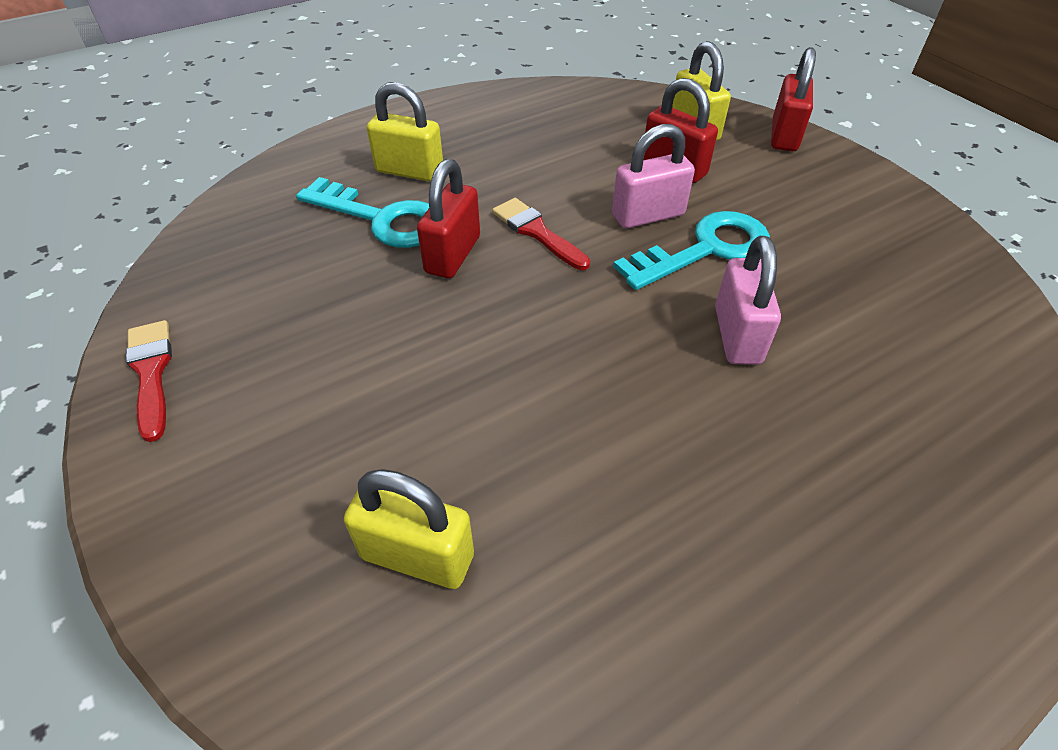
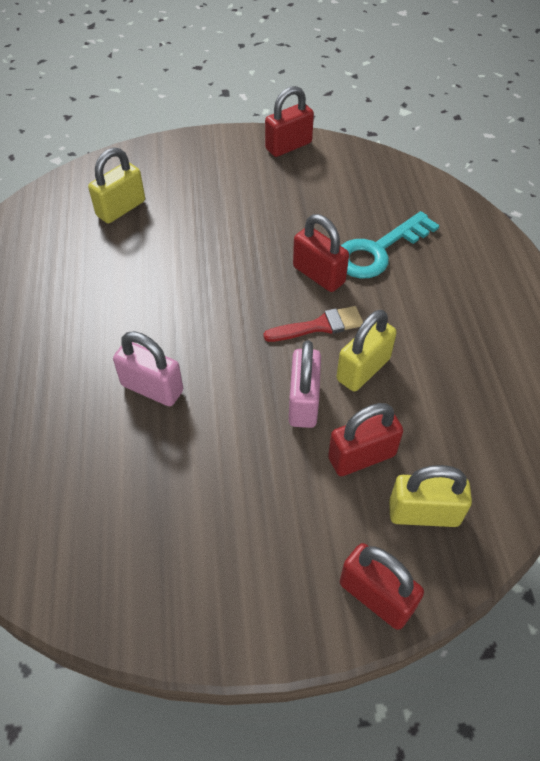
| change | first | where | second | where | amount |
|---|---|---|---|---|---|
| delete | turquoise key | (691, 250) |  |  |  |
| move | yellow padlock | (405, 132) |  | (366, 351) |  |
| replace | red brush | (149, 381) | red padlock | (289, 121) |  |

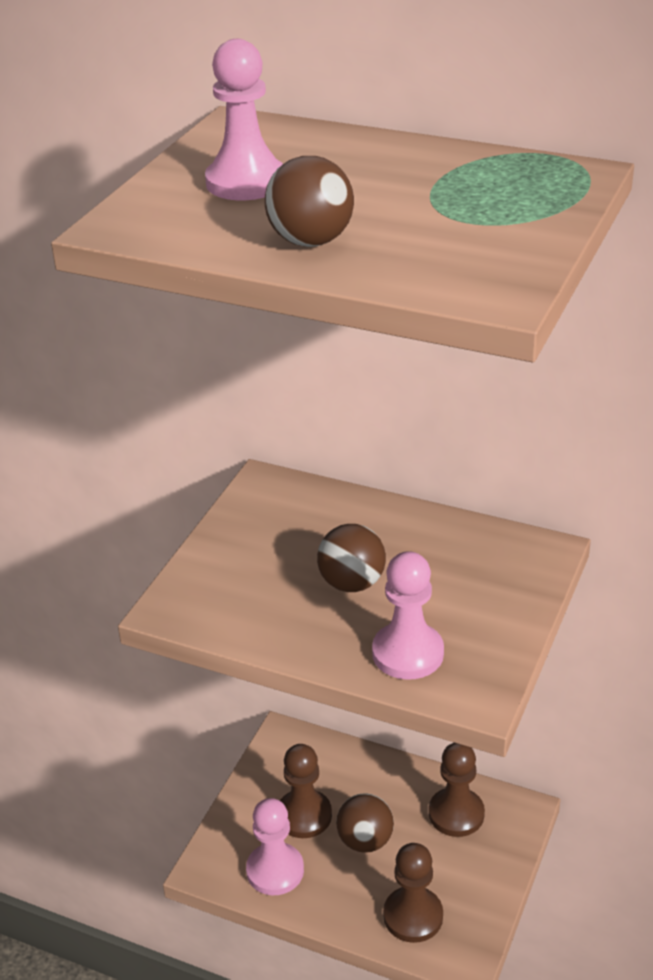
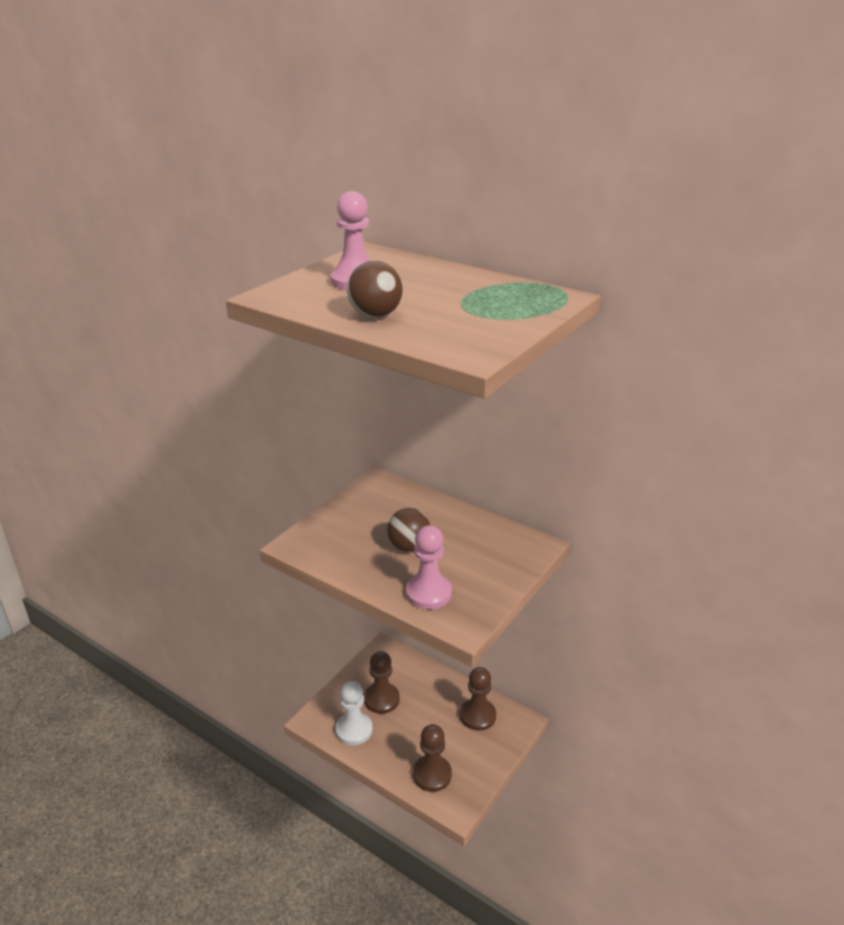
| change | first | where | second | where | amount |
|---|---|---|---|---|---|
| delete | brown ball | (365, 823) |  |  |  |
| recolor | pink pawn | (275, 846) | white pawn | (354, 713) |  |

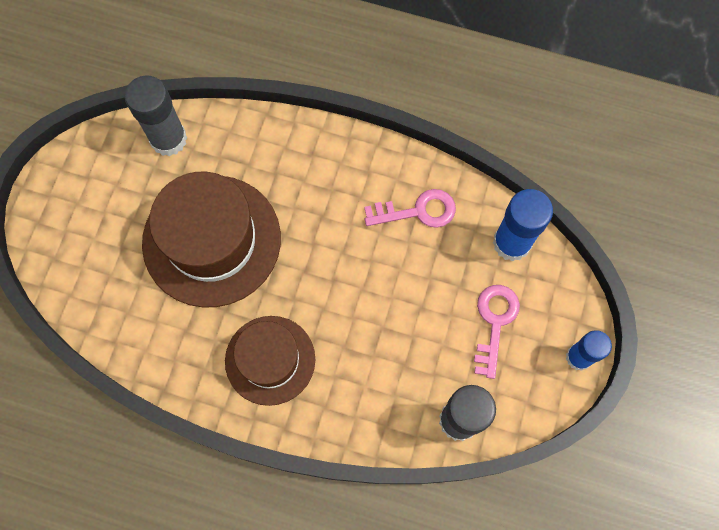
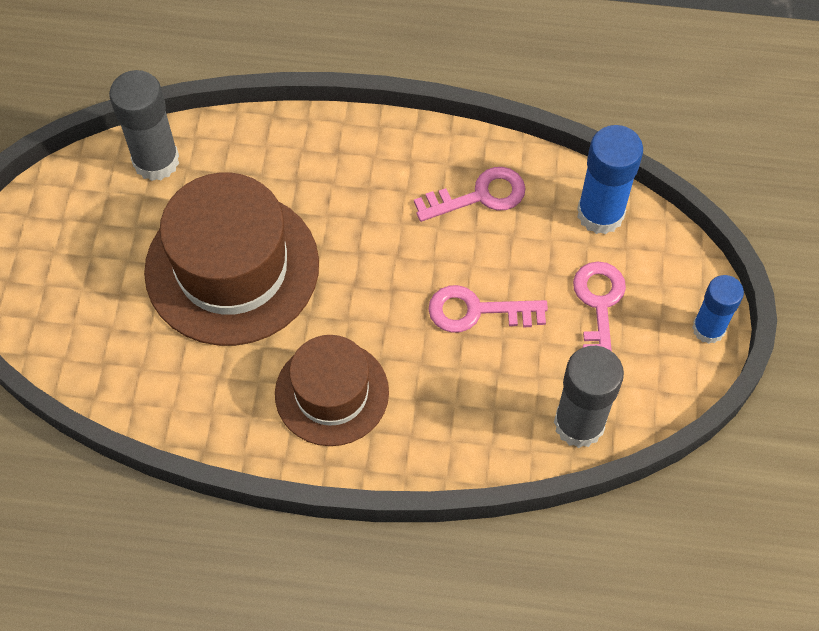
| change | first | where | second | where | amount |
|---|---|---|---|---|---|
| insert |  |  | pink key | (488, 309) |  |

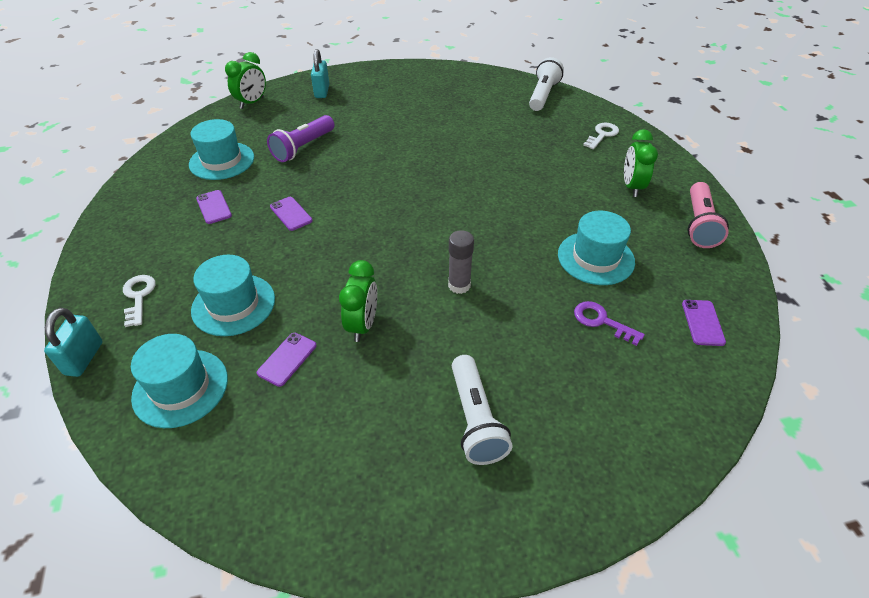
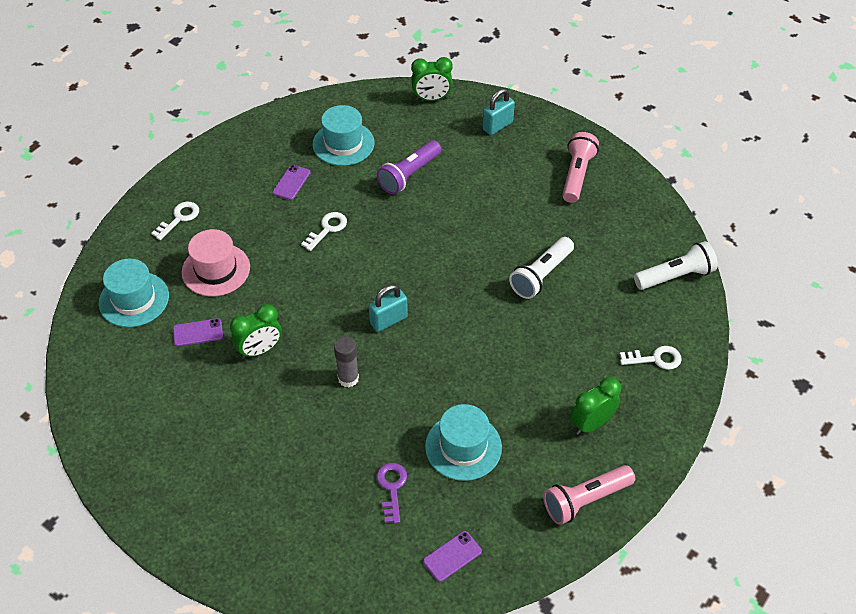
| change | first | where | second | where | amount |
|---|---|---|---|---|---|
| insert |  |  | pink flashlight | (580, 167) |  |
| move | turquoise padlock | (73, 342) |  | (388, 308) |  |
| move | white flashlight | (482, 410) |  | (541, 268) |  |
| replace | purple phone | (291, 214) | white key | (324, 231) |  |
| recolor | turquoise hat | (233, 295) | pink hat | (215, 262) |  |
| rotate | purple flashlight | (301, 138) |  | (409, 167) | 45 degrees counterclockwise |

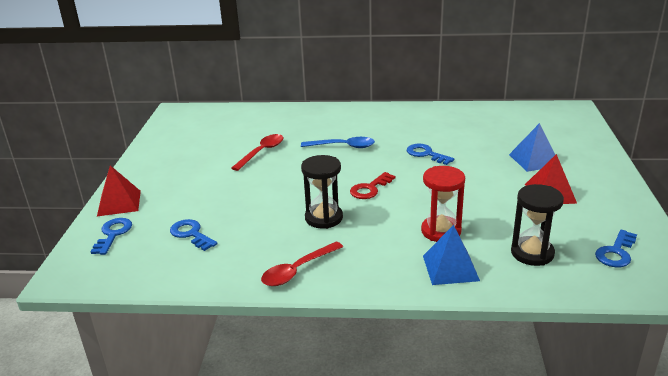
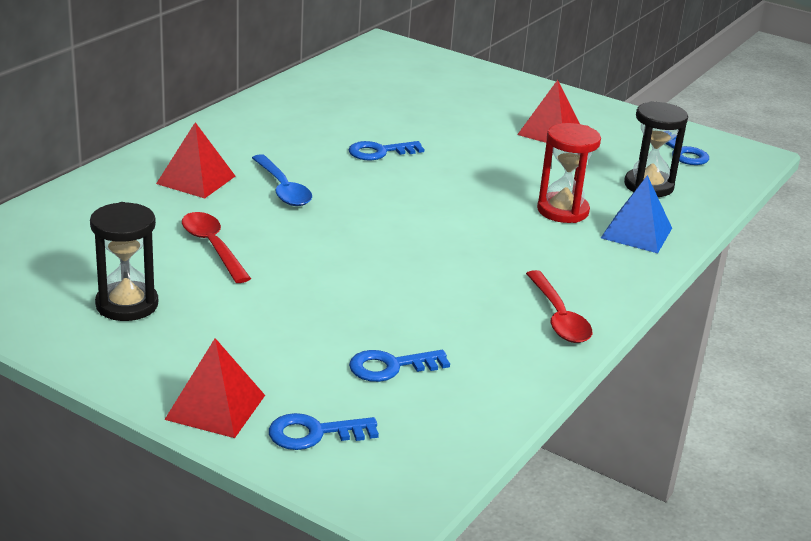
| change | first | where | second | where | amount |
|---|---|---|---|---|---|
| delete | red key | (372, 185) |  |  |  |
| delete | blue pyramid | (532, 147) |  |  |  |
| insert |  |  | red pyramid | (195, 160) |  |
| move | black hourglass | (322, 192) |  | (124, 261) |  |
| rotate | blue key | (111, 236) |  | (324, 431) | 45 degrees counterclockwise |
| rotate | blue spoon | (338, 142) |  | (282, 180) | 120 degrees clockwise |

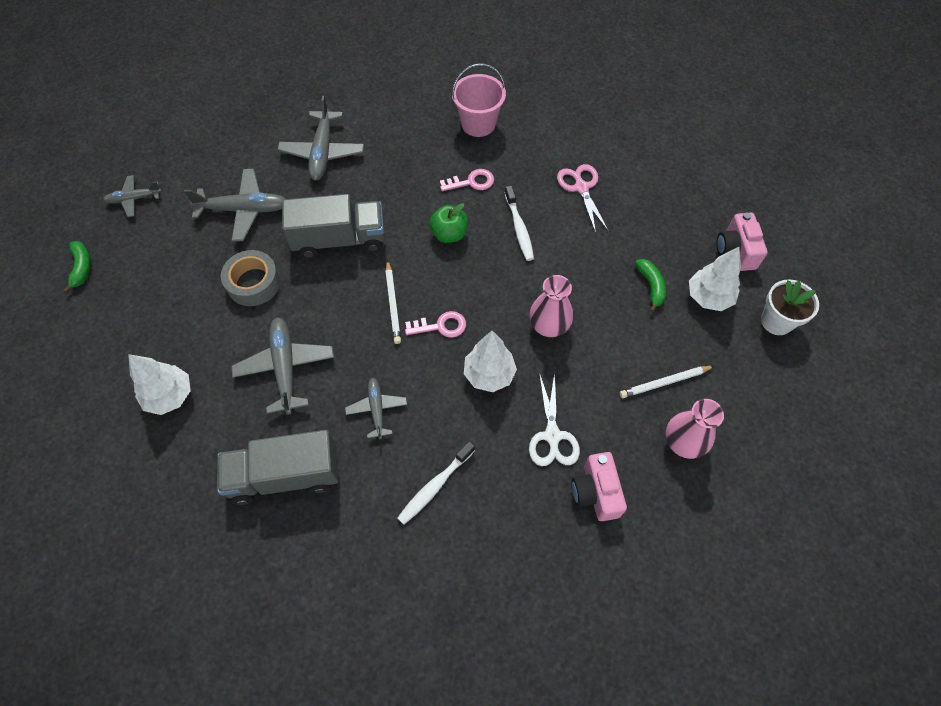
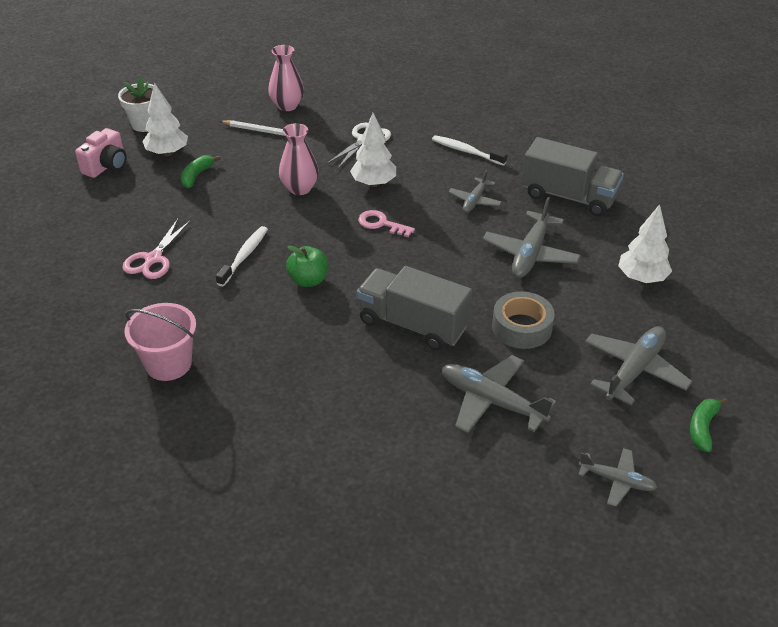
| change | first | where | second | where | amount |
|---|---|---|---|---|---|
| delete | white pencil | (393, 302) |  |  |  |
| delete | pink key | (467, 180) |  |  |  |
| delete | pink camera | (599, 486) |  |  |  |
| move | grey plane | (321, 138) |  | (638, 365) |  |
| rotate | white toothbrush | (436, 482) |  | (469, 150) | 135 degrees counterclockwise |

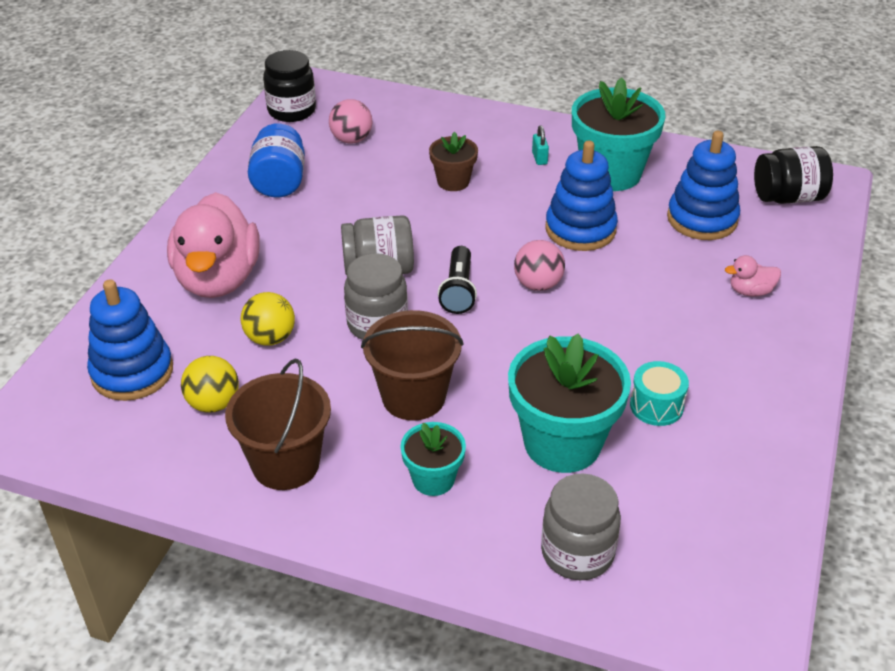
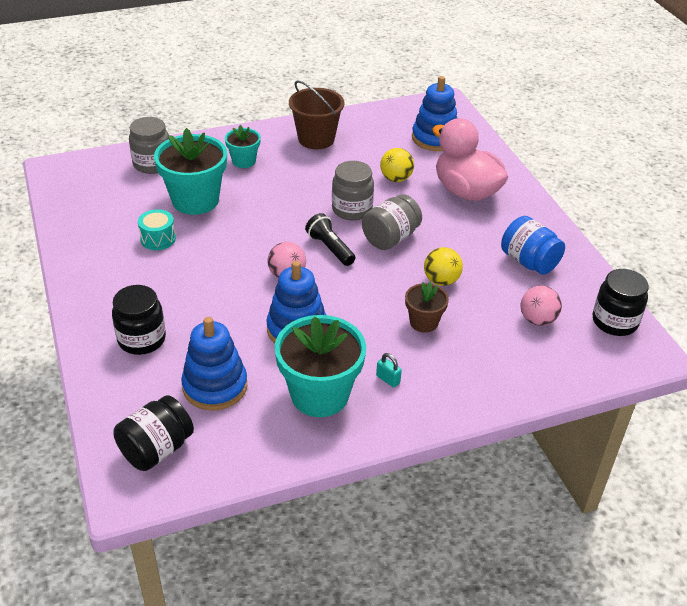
| change | first | where | second | where | amount |
|---|---|---|---|---|---|
| delete | brown bucket | (412, 365) |  |  |  |
| move | yellow ball | (210, 384) |  | (443, 266) |  |
| replace | pink duck | (753, 275) | black jar | (139, 320) |  |

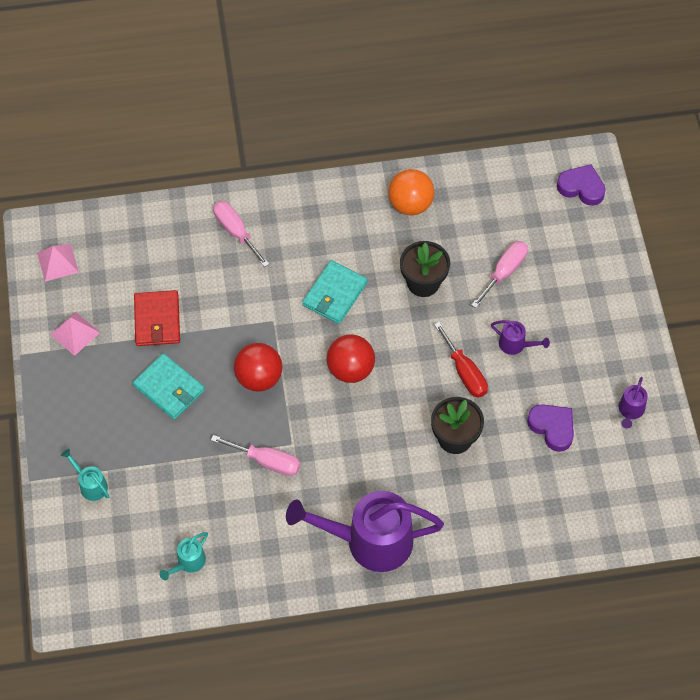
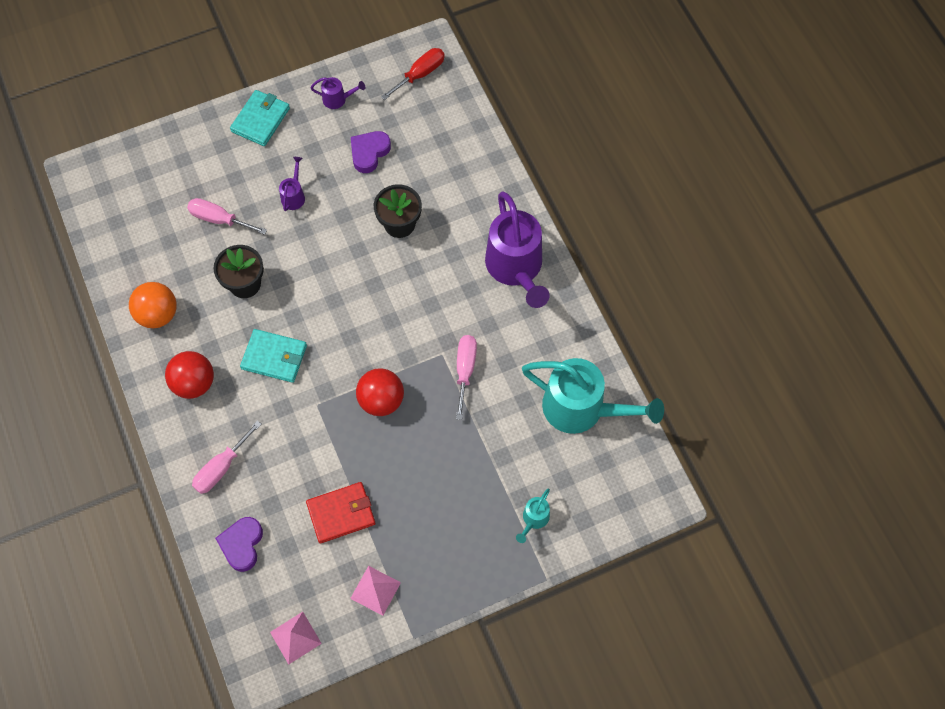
| change | first | where | second | where | amount |
|---|---|---|---|---|---|
| move | turquoise wallet | (169, 386) |  | (260, 118) |  |
| move | red ball | (351, 359) |  | (189, 375) |  |
| move | red screwdriver | (461, 360) |  | (413, 74) |  |
| move | purple heart | (581, 185) |  | (239, 544) |  |
| resize | turquoise watering can | (184, 556) |  | (593, 396) | x2.32 |

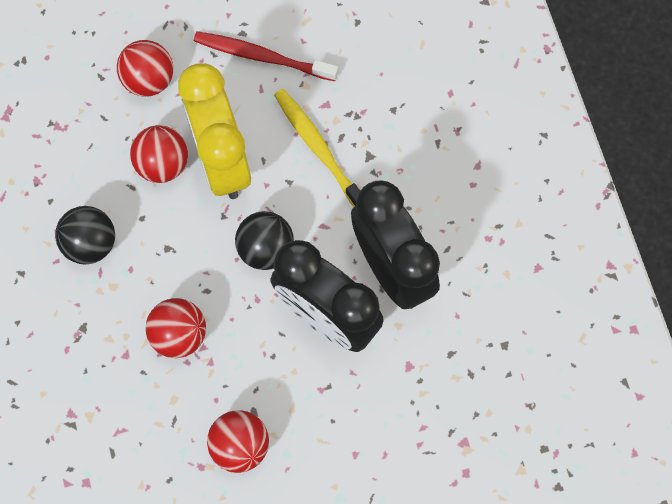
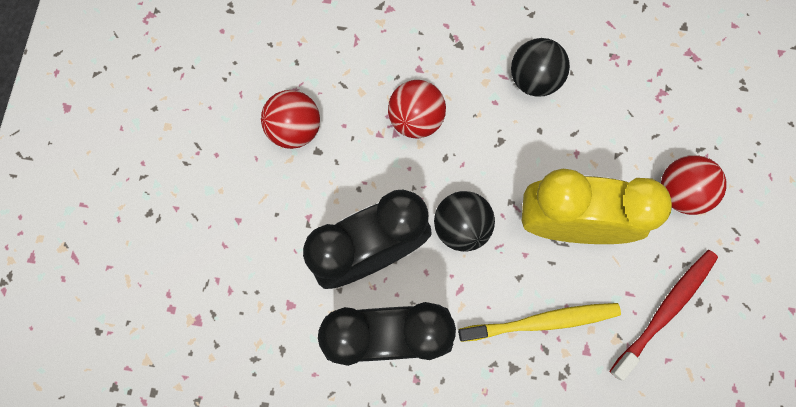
| change | first | where | second | where | amount |
|---|---|---|---|---|---|
| delete | red ball | (159, 154) |  |  |  |

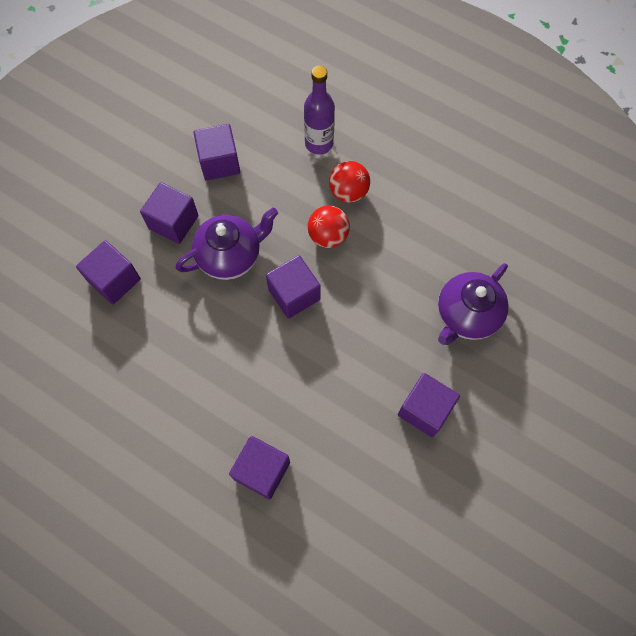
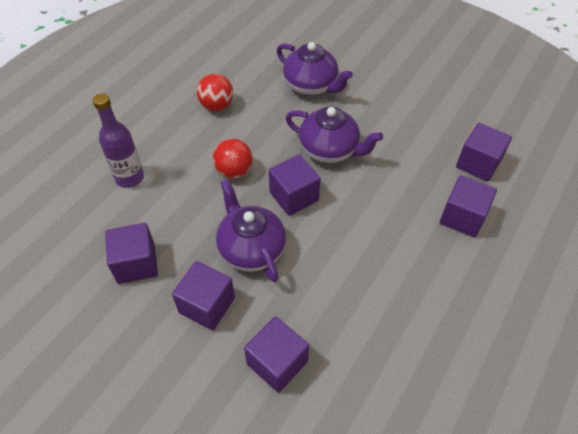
| change | first | where | second | where | amount |
|---|---|---|---|---|---|
| insert |  |  | purple teapot | (334, 135) |  |
| move | red ball | (349, 182) |  | (215, 92) |  |
| move | purple cube | (429, 405) |  | (484, 152) |  |

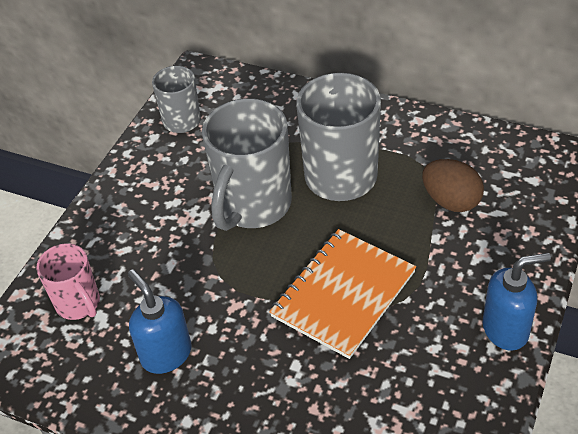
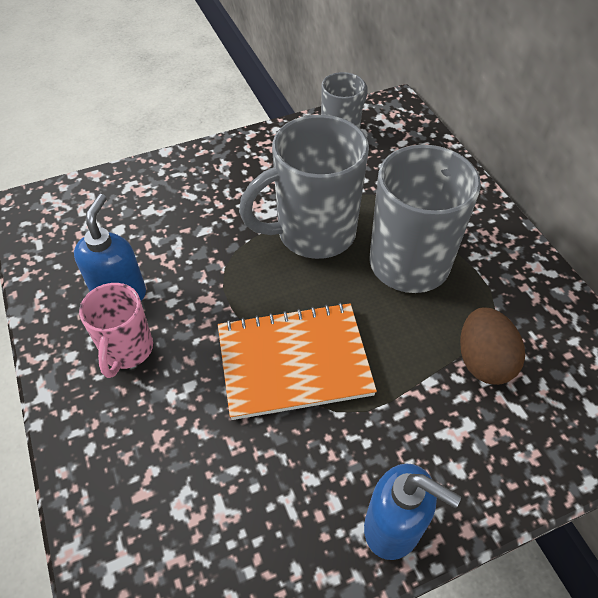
| change | first | where | second | where | amount |
|---|---|---|---|---|---|
| move | pink mug | (68, 281) |  | (116, 330) |  |

